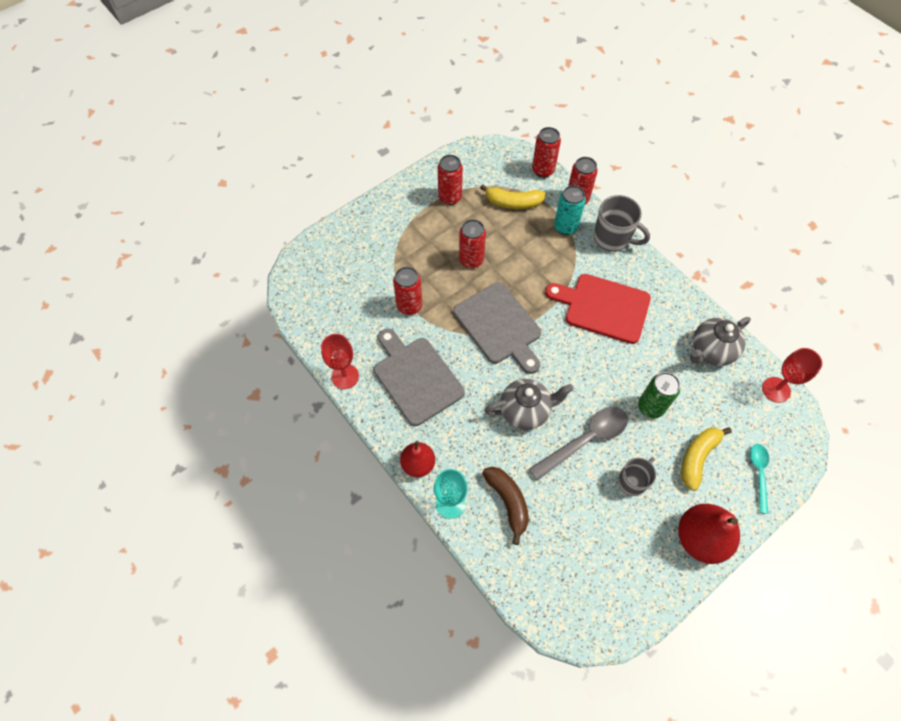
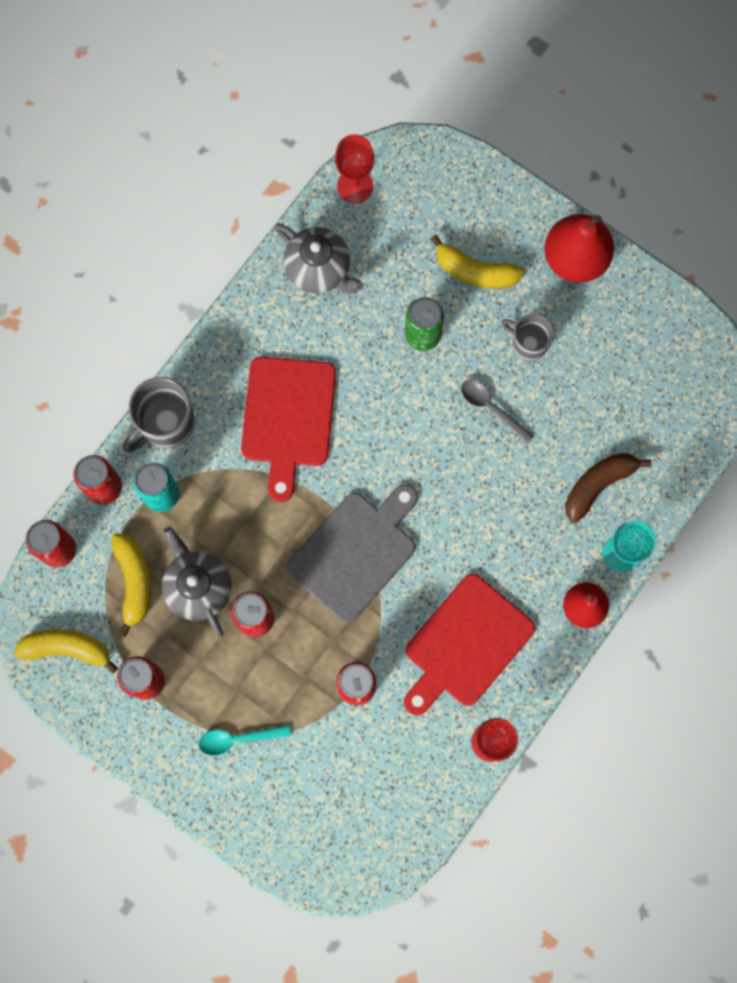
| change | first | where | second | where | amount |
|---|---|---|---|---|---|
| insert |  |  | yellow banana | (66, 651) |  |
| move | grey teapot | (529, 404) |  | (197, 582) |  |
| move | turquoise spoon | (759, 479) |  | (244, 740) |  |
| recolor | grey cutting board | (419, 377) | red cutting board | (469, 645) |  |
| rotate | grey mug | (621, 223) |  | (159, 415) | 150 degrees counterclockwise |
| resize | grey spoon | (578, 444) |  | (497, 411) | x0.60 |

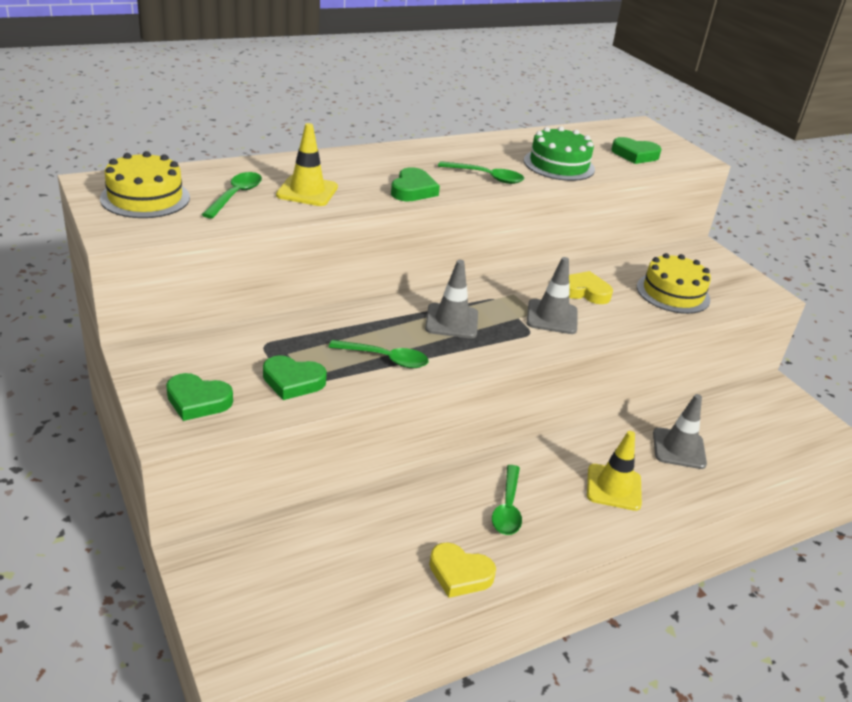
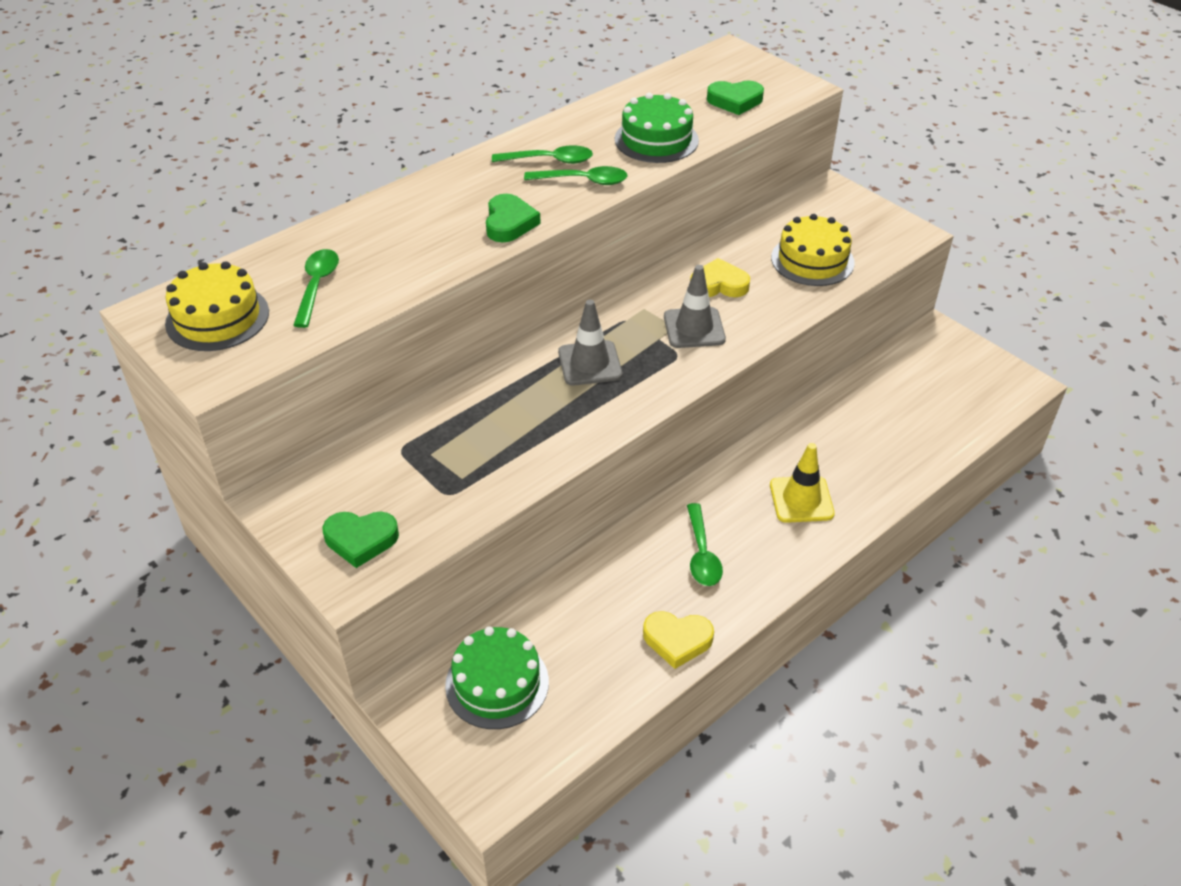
| change | first | where | second | where | amount |
|---|---|---|---|---|---|
| delete | green heart | (295, 377) |  |  |  |
| delete | yellow traffic cone | (307, 164) |  |  |  |
| delete | grey traffic cone | (680, 431) |  |  |  |
| insert |  |  | green cake | (497, 677) |  |
| move | green spoon | (378, 354) |  | (542, 154) |  |

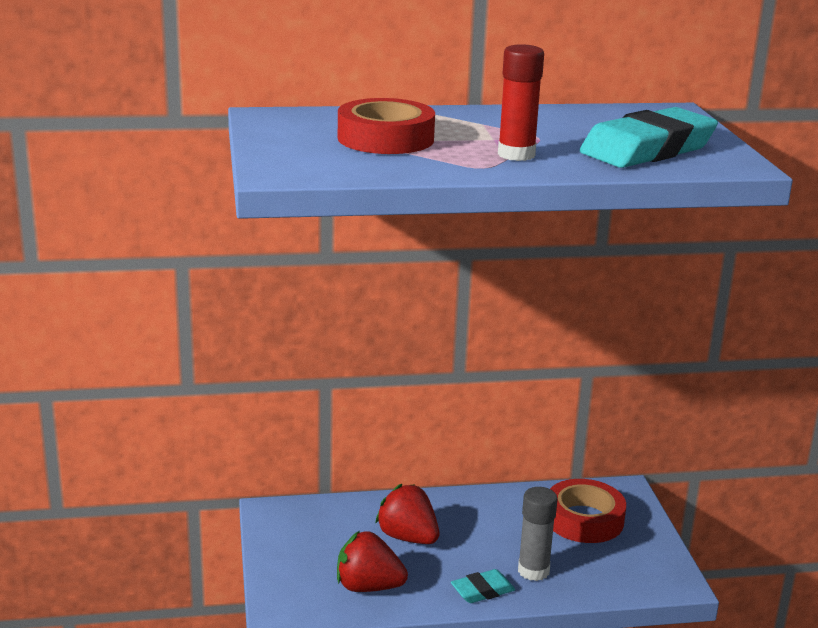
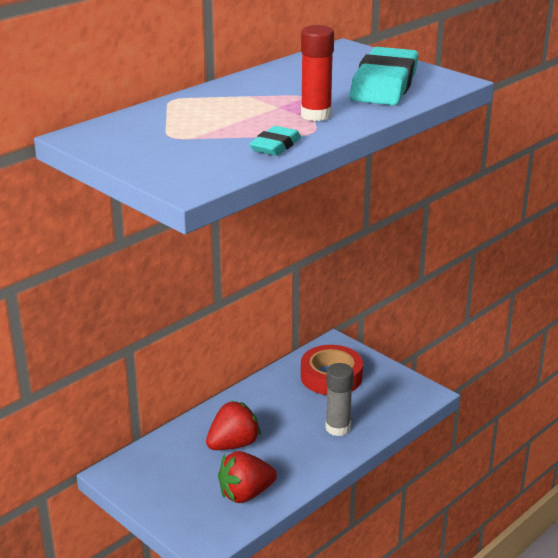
| change | first | where | second | where | amount |
|---|---|---|---|---|---|
| delete | red tape | (386, 126) |  |  |  |
| move | turquoise eraser | (483, 586) |  | (275, 141) |  |
| rotate | red strawberry | (407, 514) |  | (233, 425) | 135 degrees clockwise |

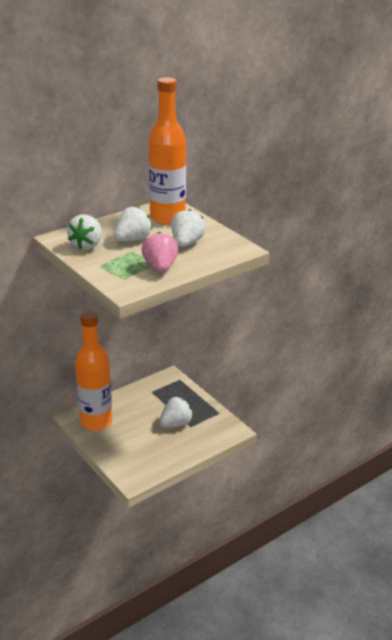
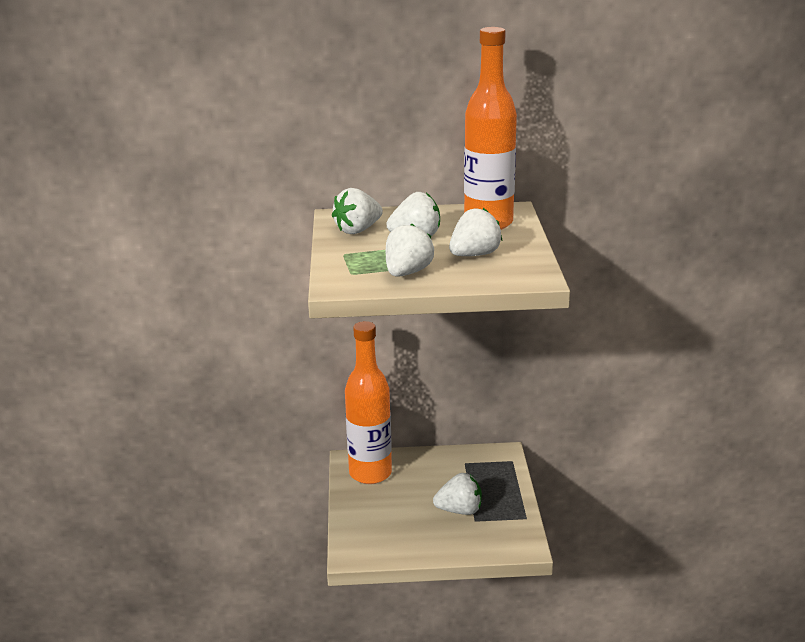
| change | first | where | second | where | amount |
|---|---|---|---|---|---|
| recolor | pink strawberry | (159, 252) | white strawberry | (410, 250) |  |

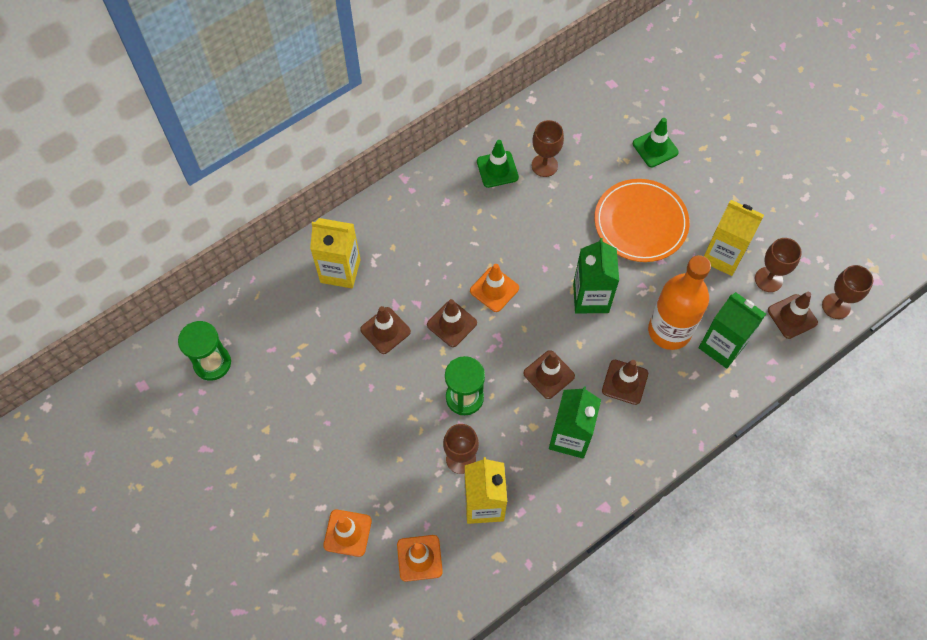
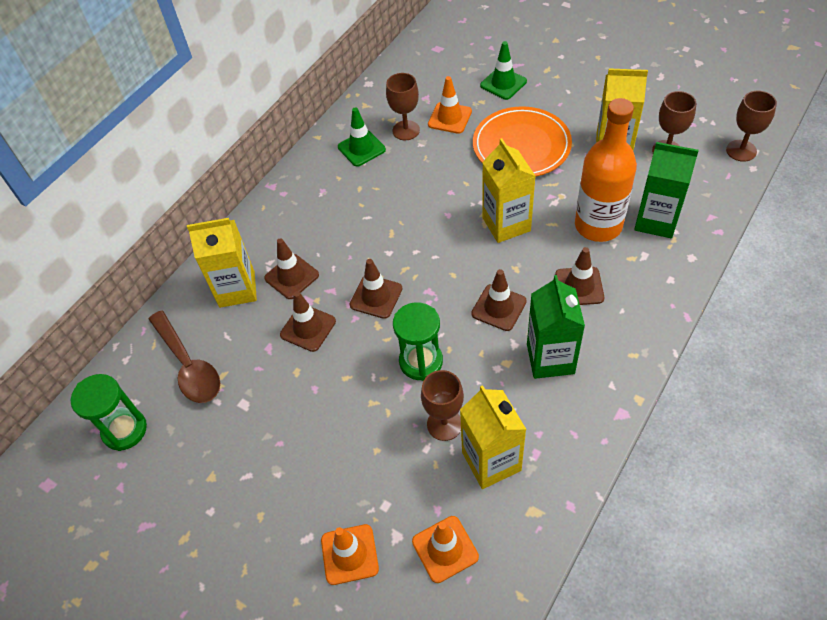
| change | first | where | second | where | amount |
|---|---|---|---|---|---|
| insert |  |  | brown spoon | (184, 357) |  |
| move | orange traffic cone | (494, 288) |  | (450, 105) |  |
| move | brown traffic cone | (793, 315) |  | (291, 268) |  |
| recolor | green carton | (596, 276) | yellow carton | (508, 190) |  |

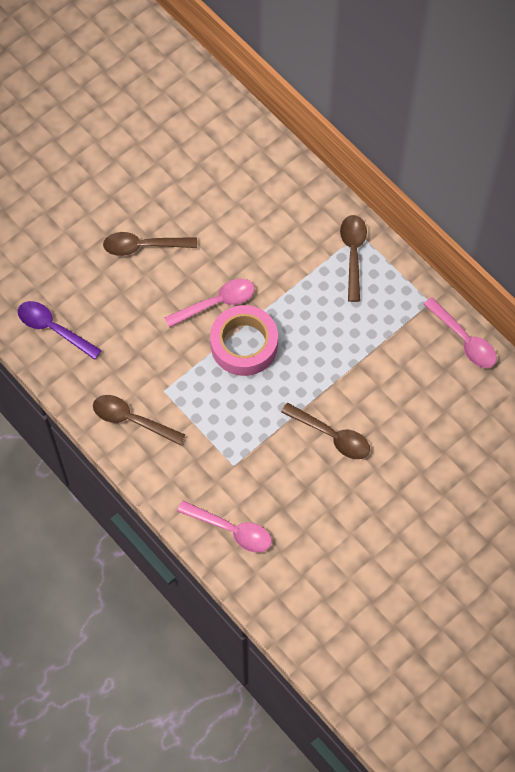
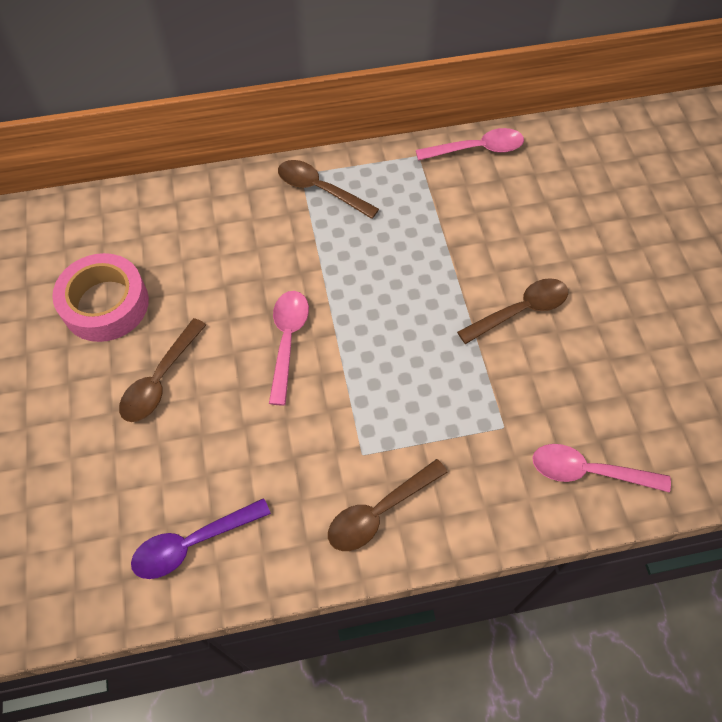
| change | first | where | second | where | amount |
|---|---|---|---|---|---|
| move | pink tape | (244, 340) |  | (100, 297) |  |
| rotate | pink spoon | (224, 527) |  | (601, 468) | 135 degrees counterclockwise |

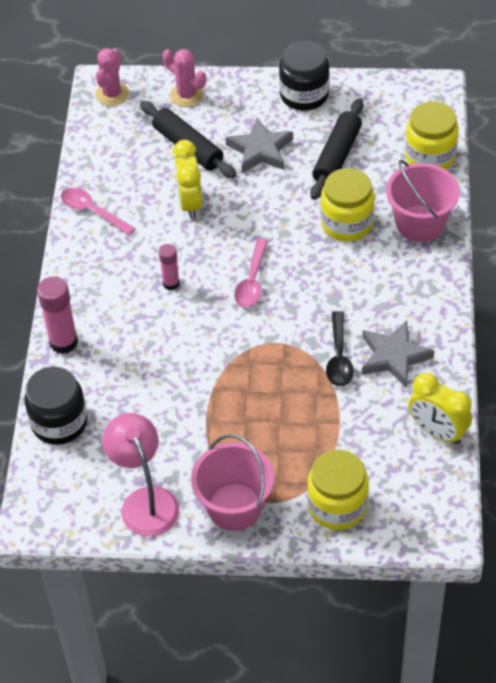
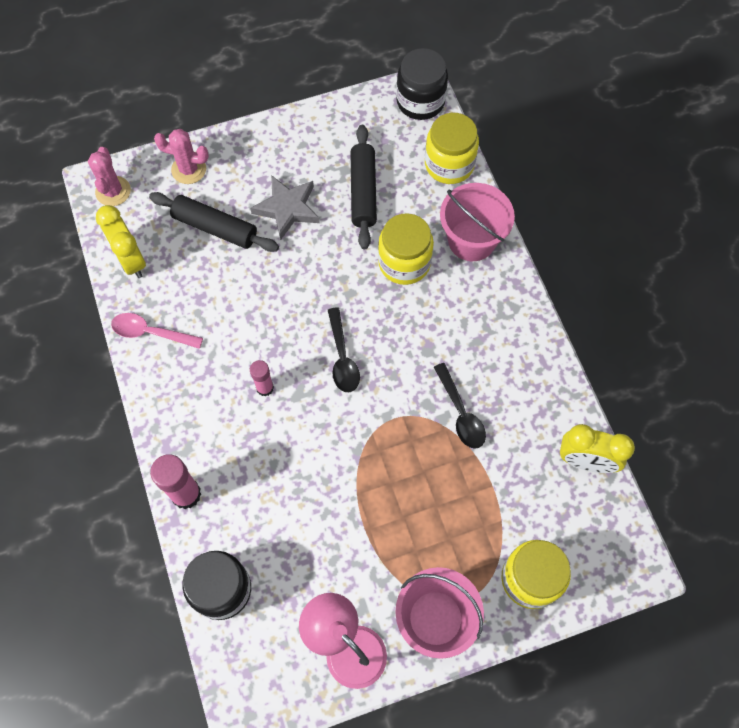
| change | first | where | second | where | amount |
|---|---|---|---|---|---|
| delete | grey star | (398, 353) |  |  |  |
| move | yellow clock | (187, 179) |  | (121, 241) |  |
| move | black jar | (304, 76) |  | (422, 84) |  |
| recolor | pink spoon | (251, 272) | black spoon | (344, 350) |  |

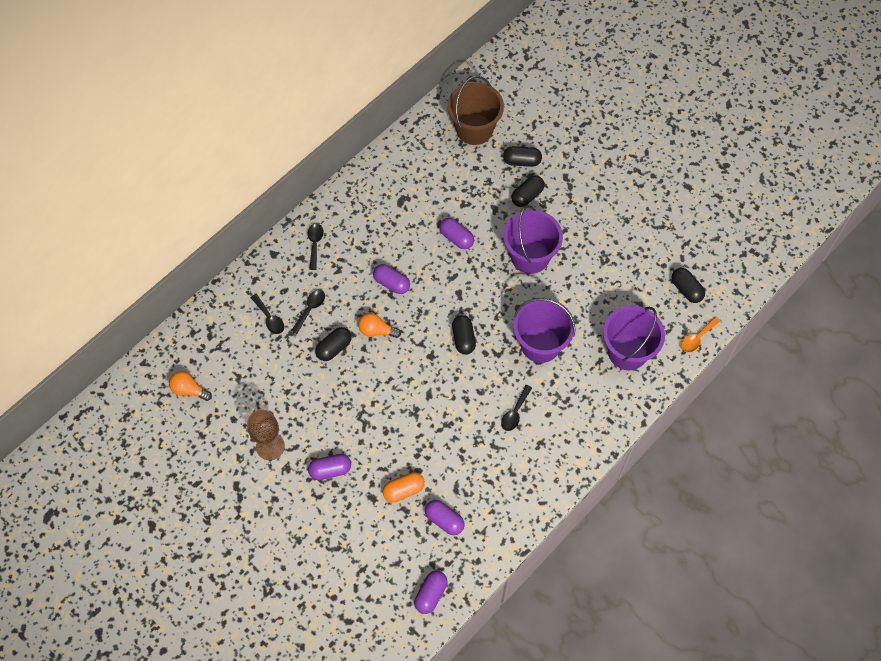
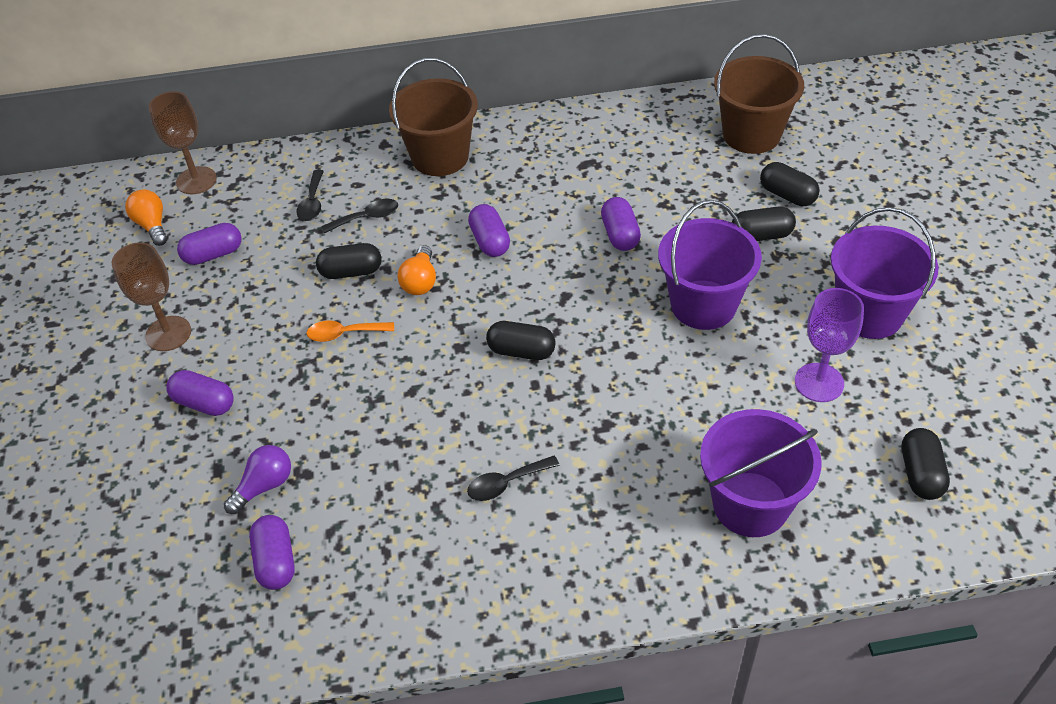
| change | first | where | second | where | amount |
|---|---|---|---|---|---|
| insert |  |  | brown goblet | (183, 142) |  |
| insert |  |  | purple goblet | (829, 345) |  |
| move | purple capsule | (430, 592) |  | (209, 244) |  |
| move | purple bucket | (544, 330) |  | (885, 273) |  |
| move | orange spoon | (700, 334) |  | (350, 331) |  |
| replace | black spoon | (315, 246) | brown bucket | (433, 117) |  |
| replace | orange capsule | (404, 487) | purple light bulb | (257, 479) |  |
| rotate | orange light bulb | (379, 325) |  | (416, 270) | 135 degrees counterclockwise |
| rotate | black capsule | (464, 335) |  | (521, 340) | 75 degrees clockwise |

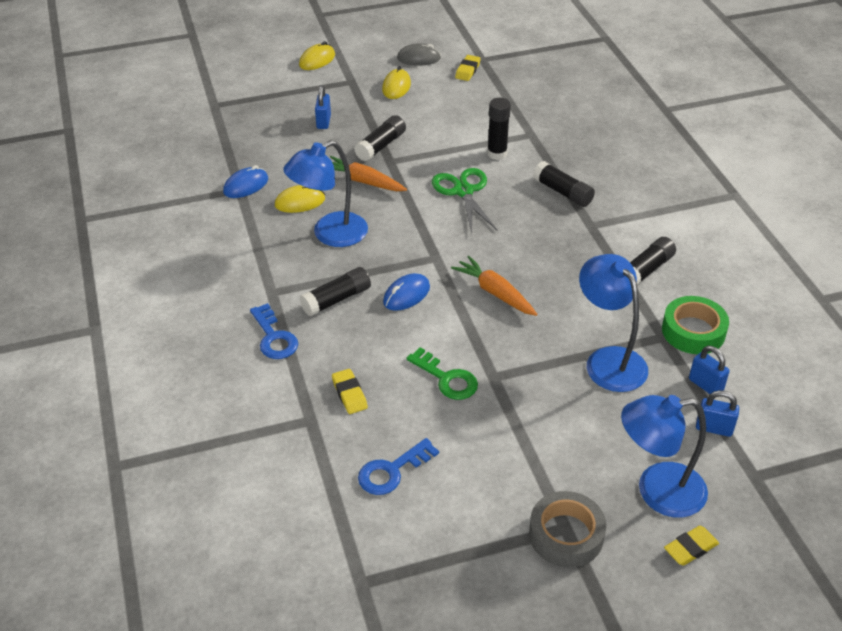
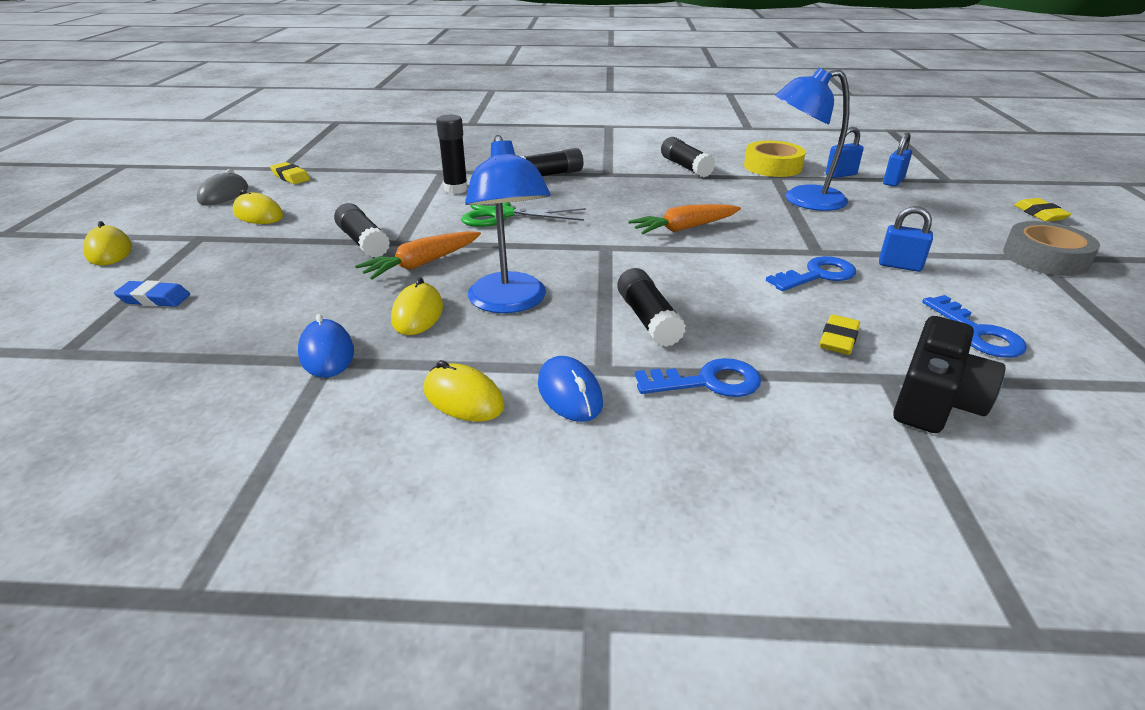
| change | first | where | second | where | amount |
|---|---|---|---|---|---|
| delete | blue lamp | (664, 456) |  |  |  |
| insert |  |  | blue eraser | (152, 293) |  |
| insert |  |  | yellow mouse | (464, 391) |  |
| insert |  |  | black camera | (949, 374) |  |
| move | blue padlock | (323, 107) |  | (906, 239) |  |
| move | blue mouse | (406, 292) |  | (570, 389) |  |
| recolor | green key | (442, 373) | blue key | (811, 273) |  |
| recolor | green tape | (695, 325) | yellow tape | (775, 159) |  |
| rotate | yellow eraser | (350, 391) |  | (839, 335) | 60 degrees counterclockwise |

